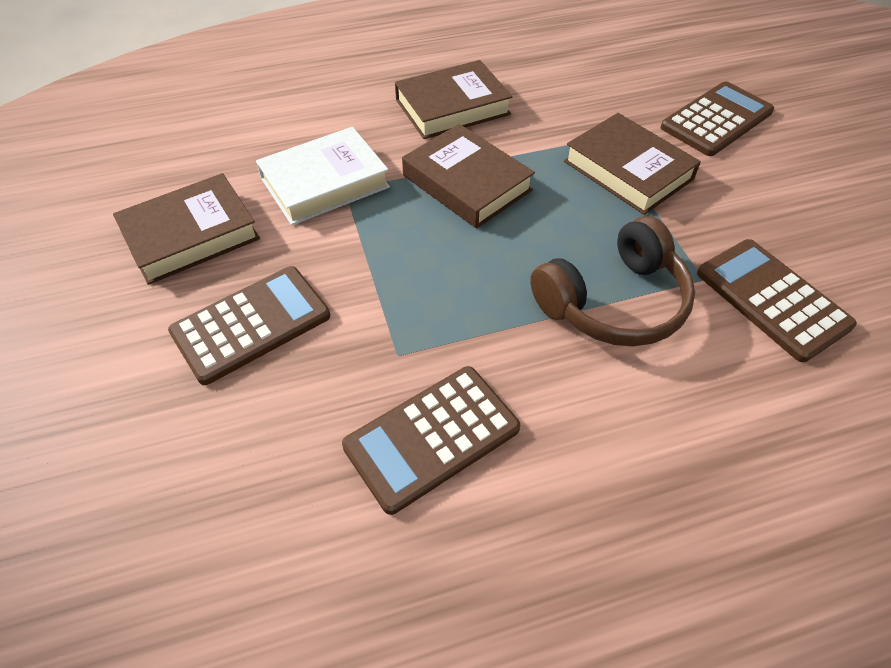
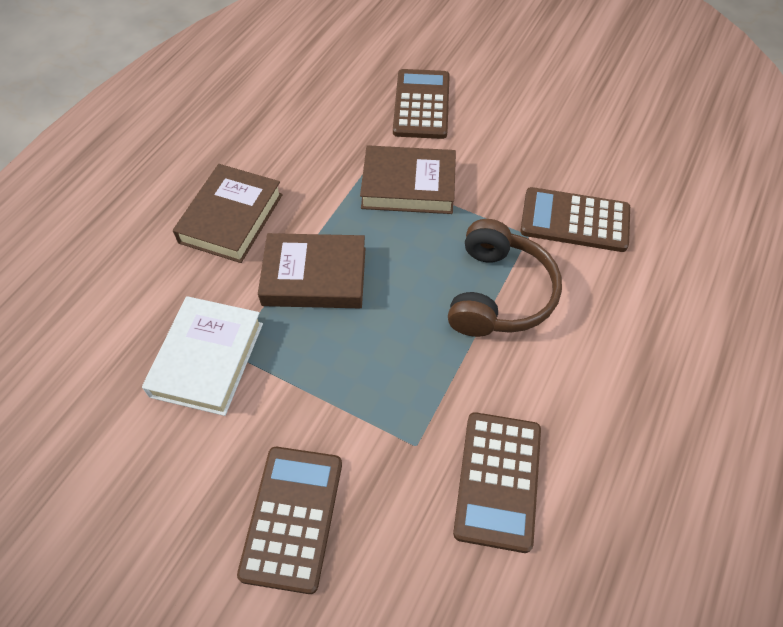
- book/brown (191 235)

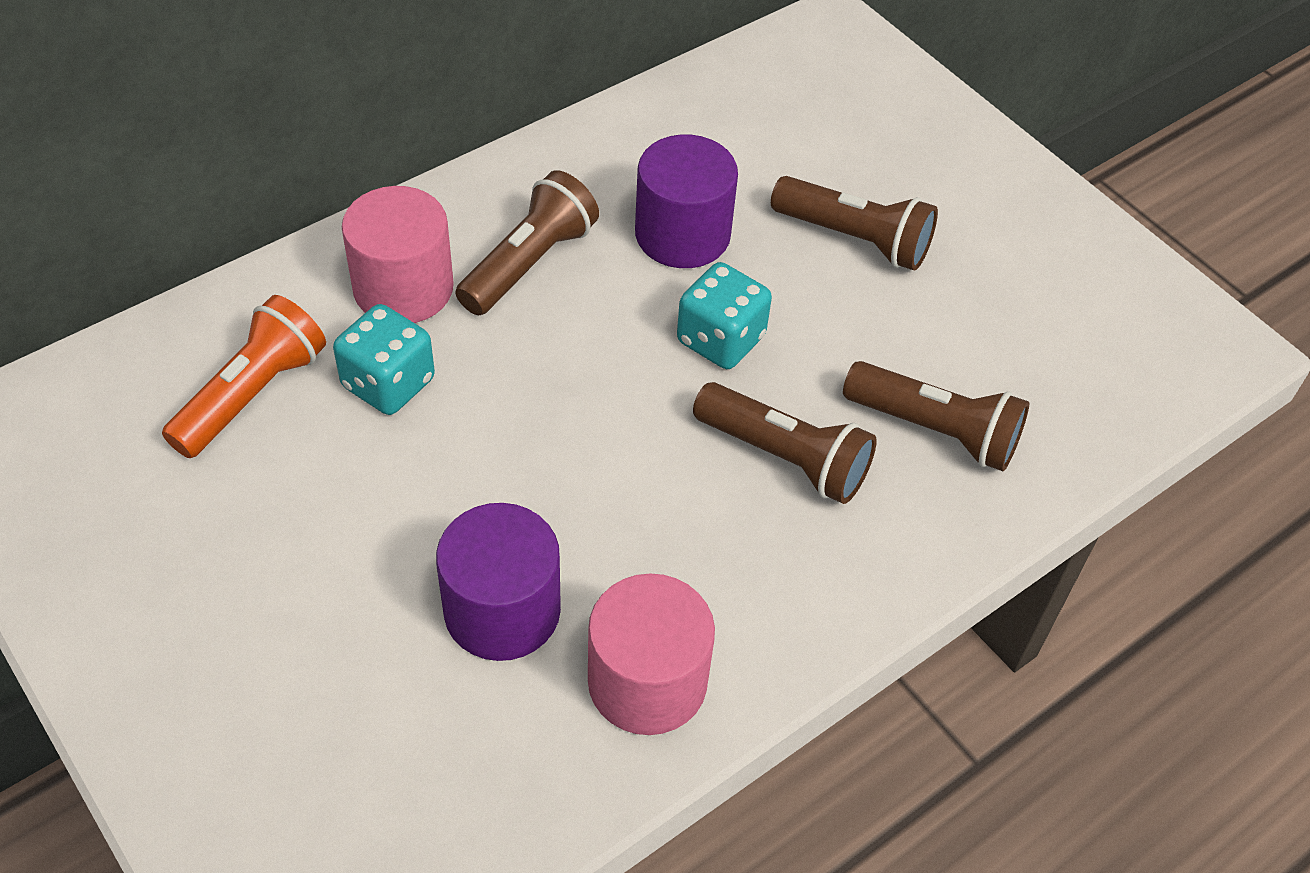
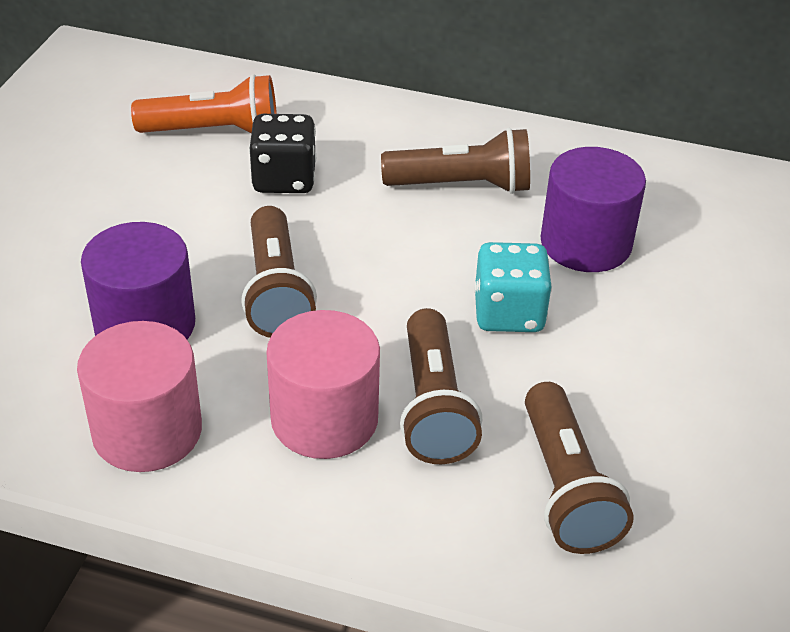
~ flashlight/brown (854 239) to (276 291)
~ cylinder/pink (403 288) to (324 419)
~ dice/turquoise (388 383) to dice/black (284 179)

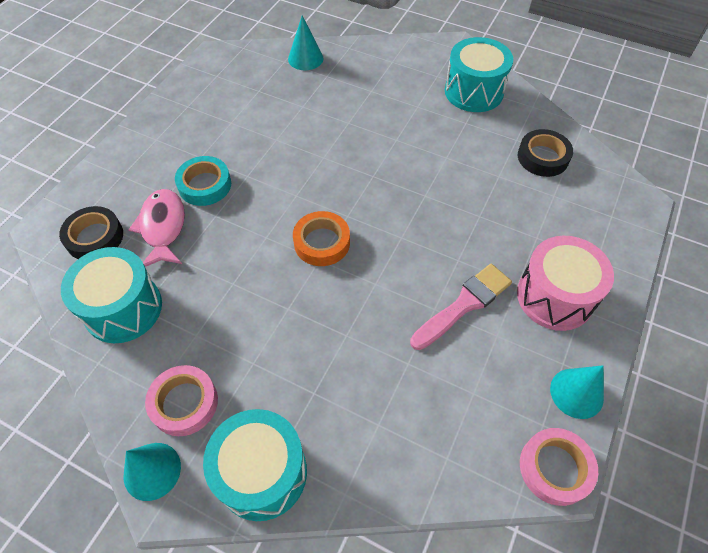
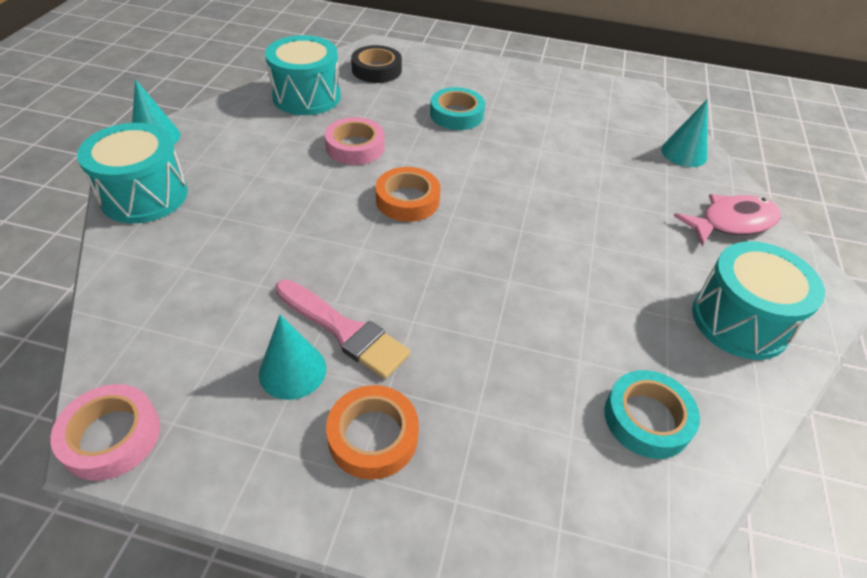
~ tape/black (543 157) to tape/turquoise (647 419)
~ fish/pink (163 227) to (732 222)
~ drum/pink (554 297) to tape/orange (373 436)
~ tape/pink (184 403) to (355 147)
~ cone/turquoise (576 393) to (292 370)

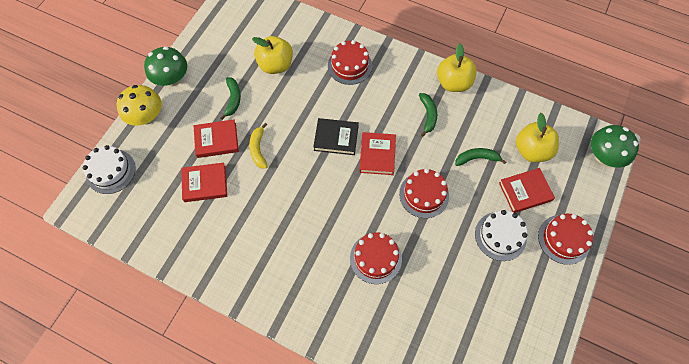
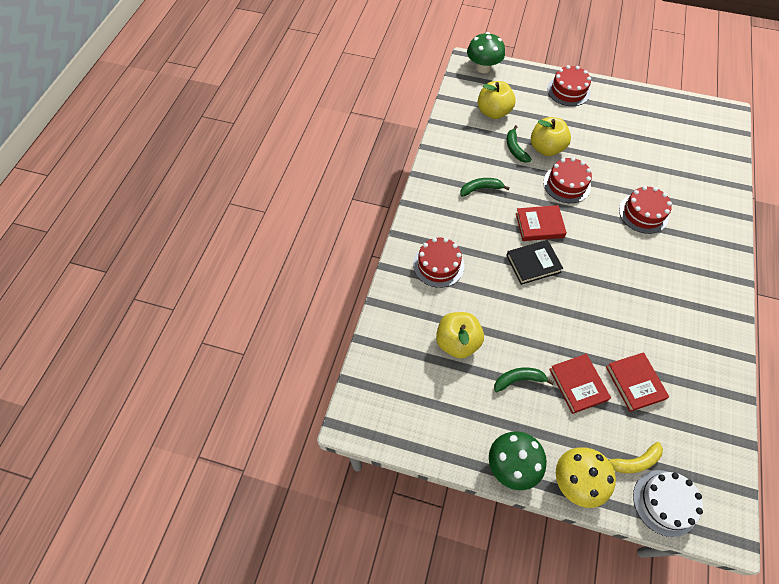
~ apple/yellow (453 83) to (546 148)
~ book/black (336 138) = (533 264) 75 degrees clockwise
~ banana/yellow (258 149) to (634 462)
- book/red (525 192)
- cake/white (500 236)

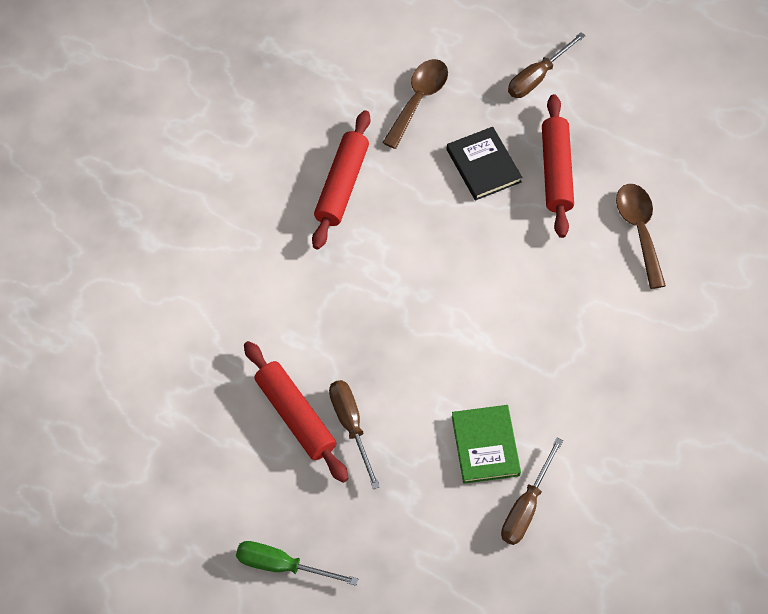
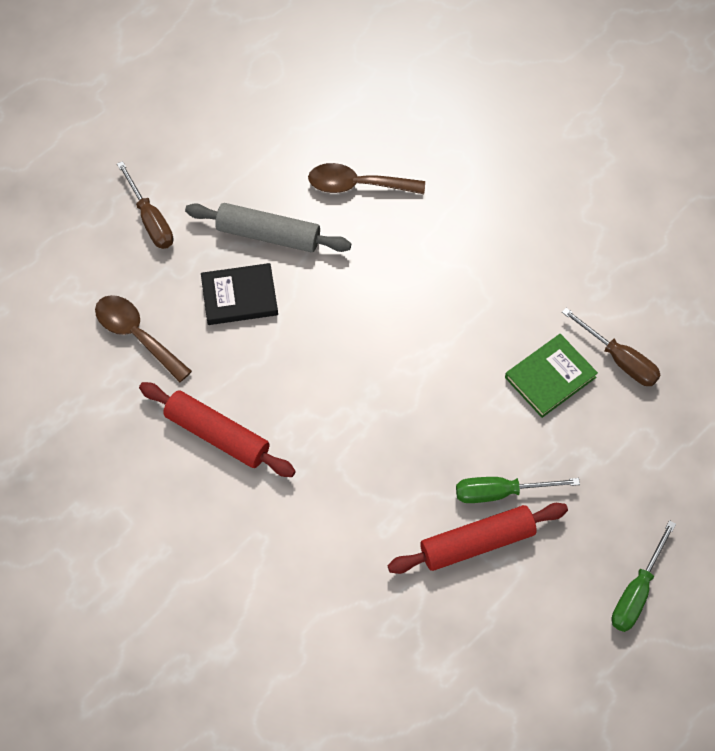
~ rolling pin/red (556 171) to rolling pin/grey (268 235)
~ screwdriver/brown (351 425) to screwdriver/green (500 492)
~ book/green (485 445) = (550 377) 45 degrees counterclockwise

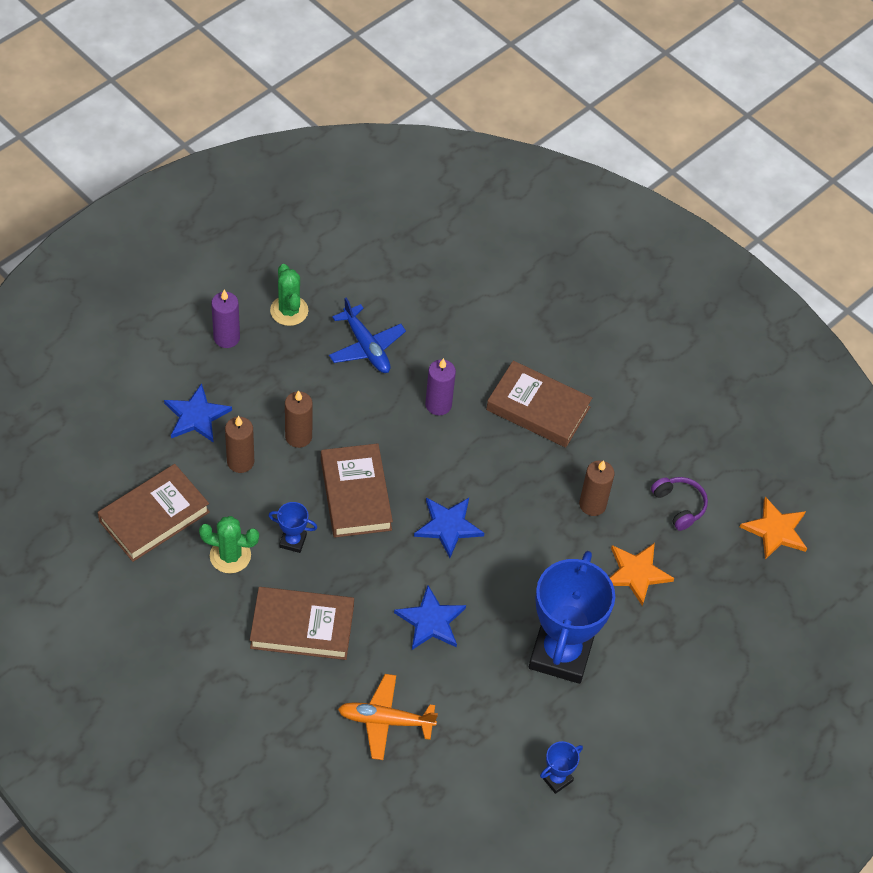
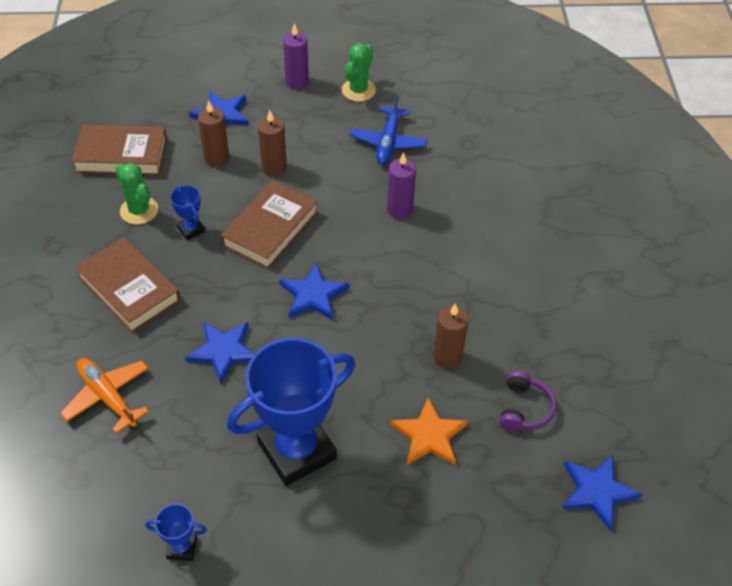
- book/brown (538 408)
~ star/orange (775 530) to star/blue (597 491)

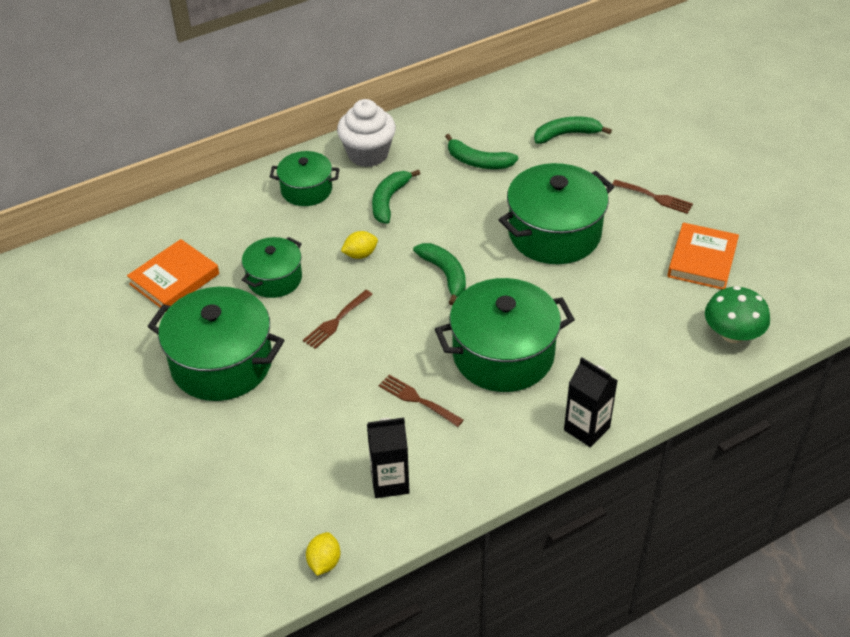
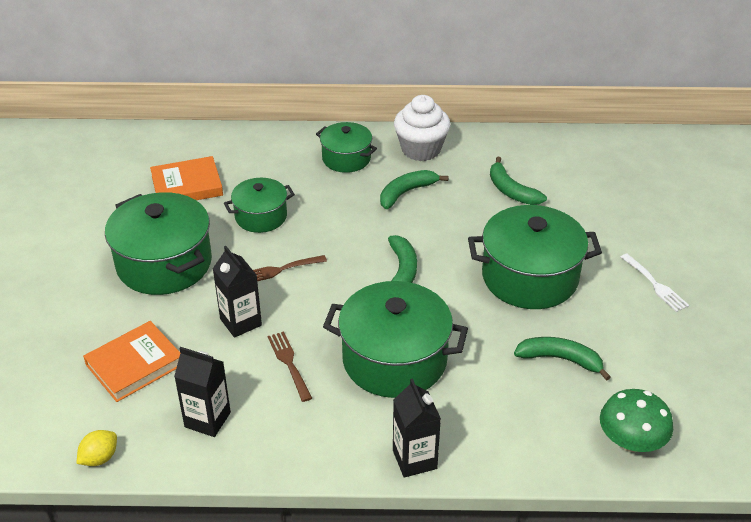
~ banana/green (566 134) to (560 359)
~ fork/brown (655 197) to fork/white (655 285)
~ book/orange (702 260) to (135 364)
- lemon/yellow (360 254)
+ carton/black (241 322)

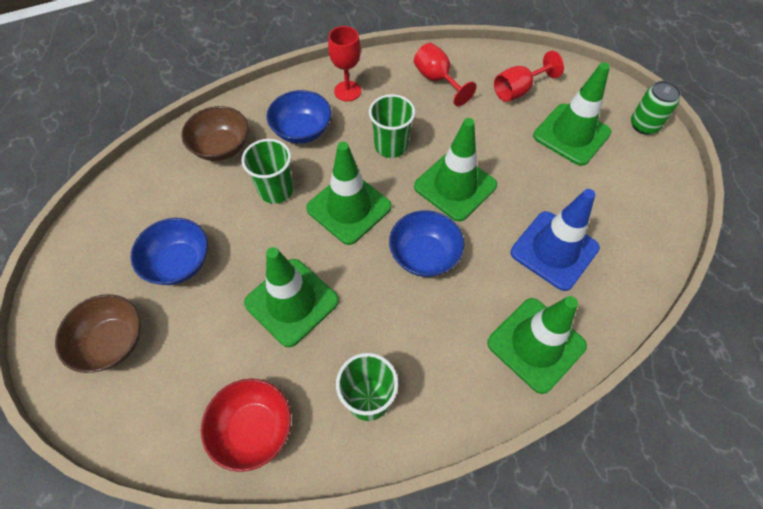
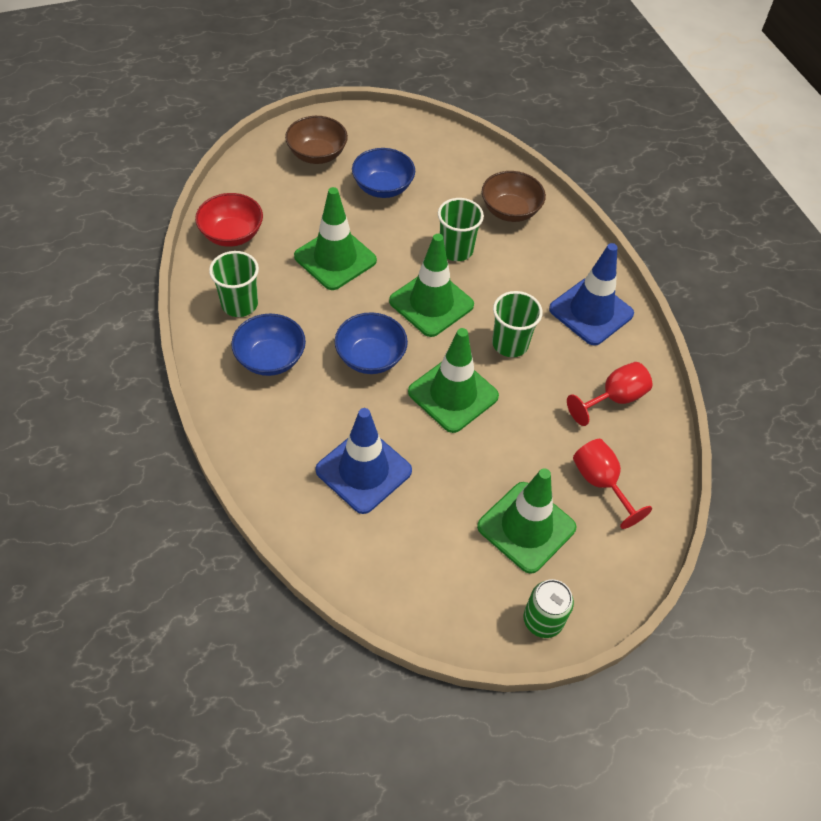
~ goblet/red (347 91) to traffic cone/blue (591 311)
~ bowl/blue (302 130) to (270 359)
- traffic cone/green (536 344)

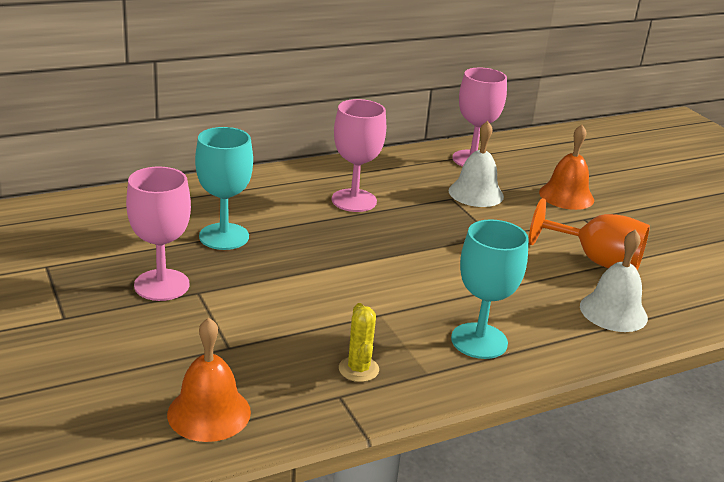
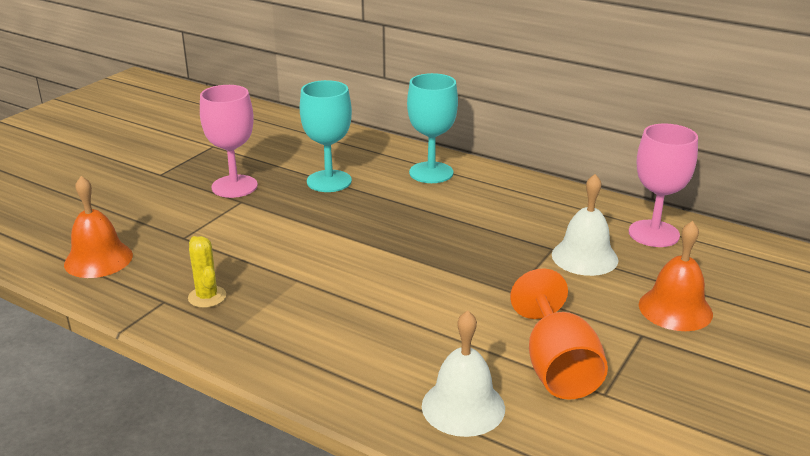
- goblet/pink (354 200)
~ goblet/turquoise (479 341) to (431 173)
~ cactus/yellow (358 369) = (207 297) 75 degrees counterclockwise

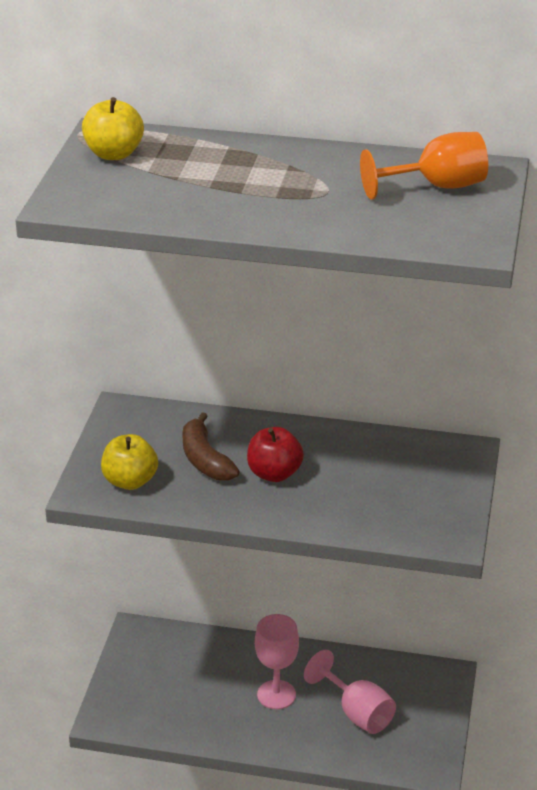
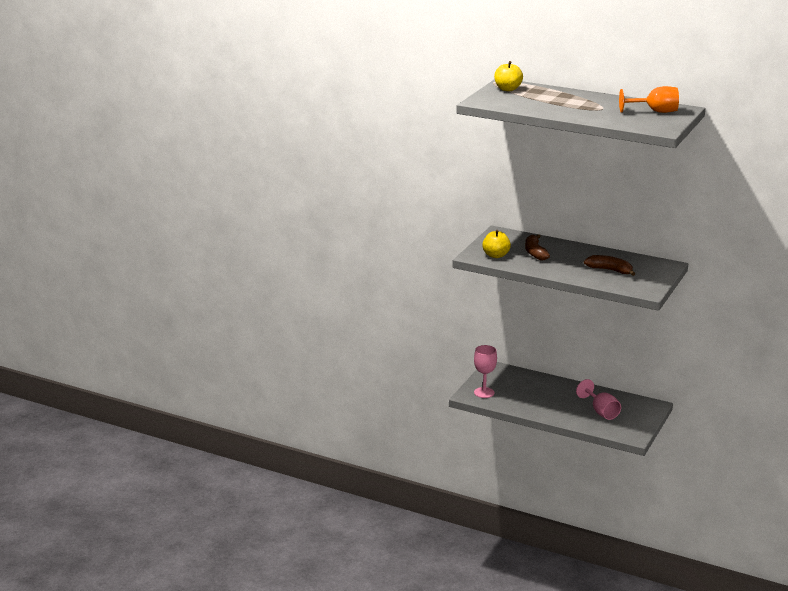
- apple/red (274 473)
~ goblet/pink (276 695) to (484 392)
+ banana/brown (610 270)

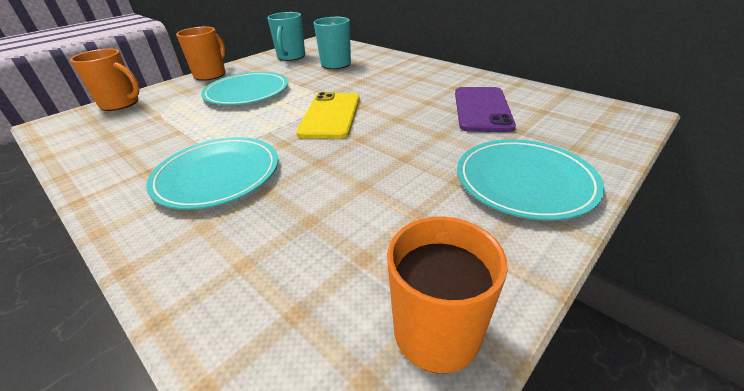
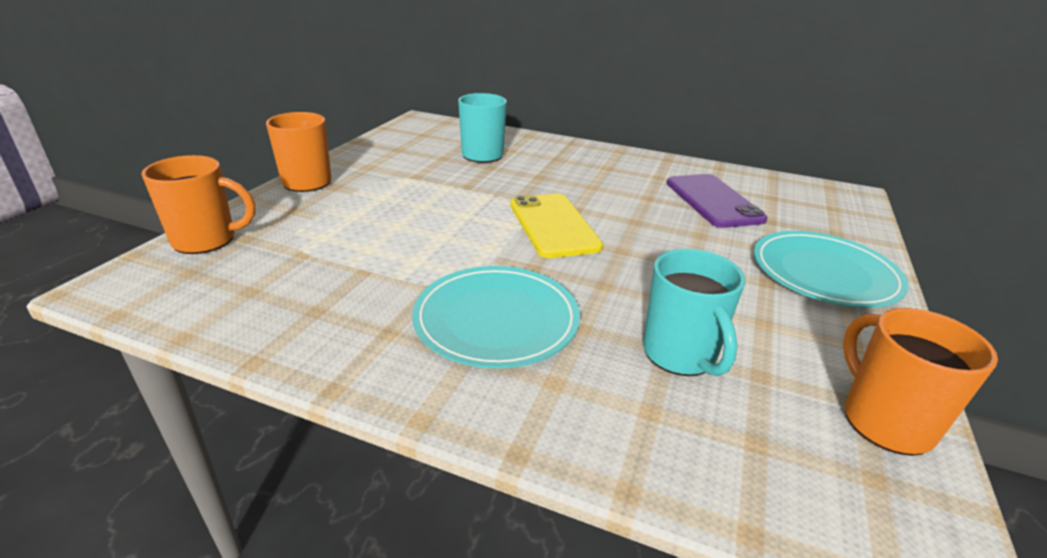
~ mug/turquoise (291 57) to (680 355)
- plate/turquoise (247 92)

